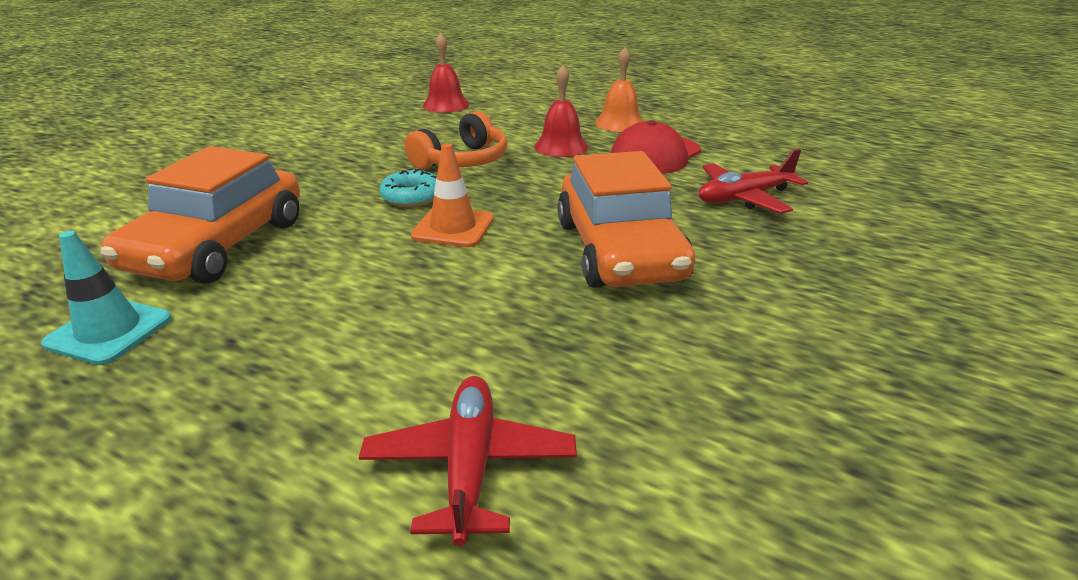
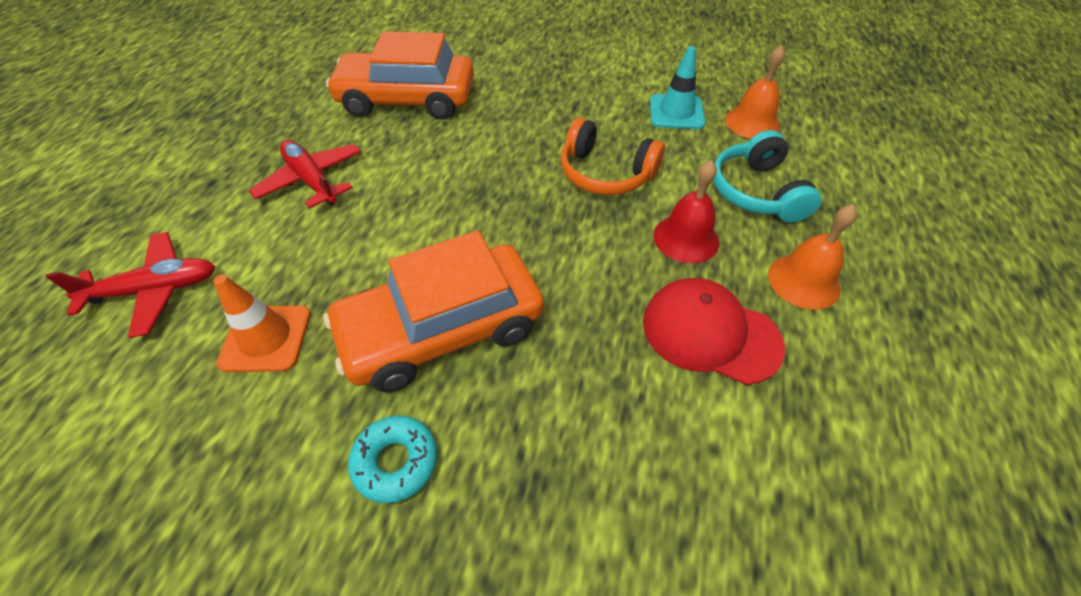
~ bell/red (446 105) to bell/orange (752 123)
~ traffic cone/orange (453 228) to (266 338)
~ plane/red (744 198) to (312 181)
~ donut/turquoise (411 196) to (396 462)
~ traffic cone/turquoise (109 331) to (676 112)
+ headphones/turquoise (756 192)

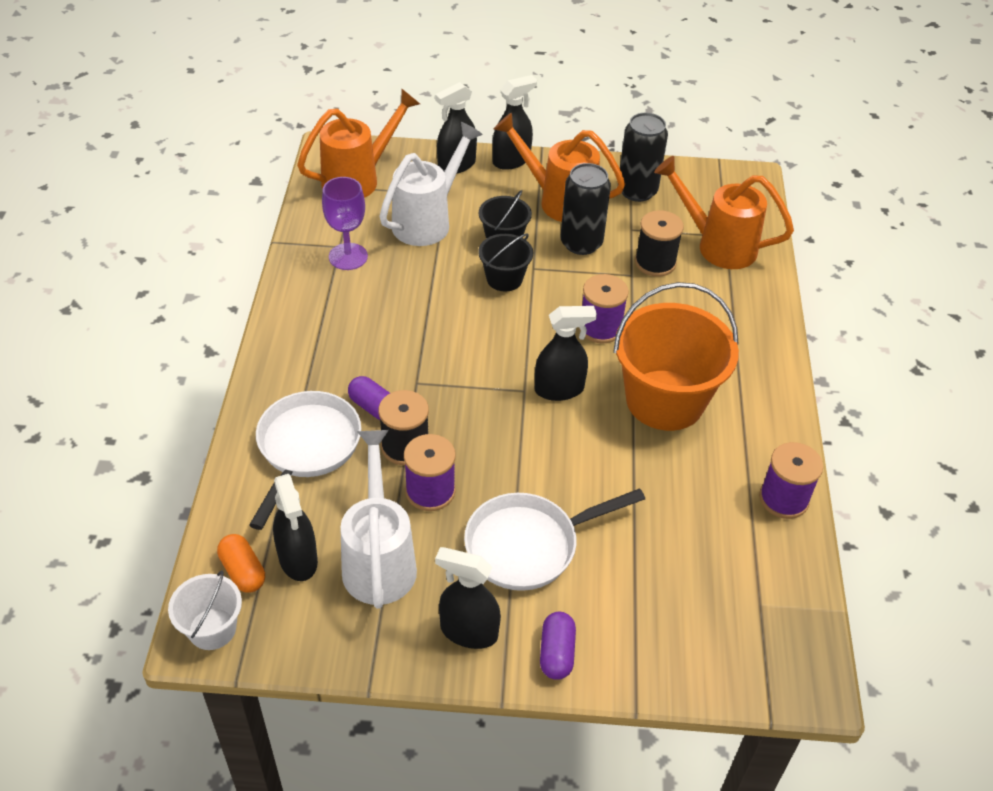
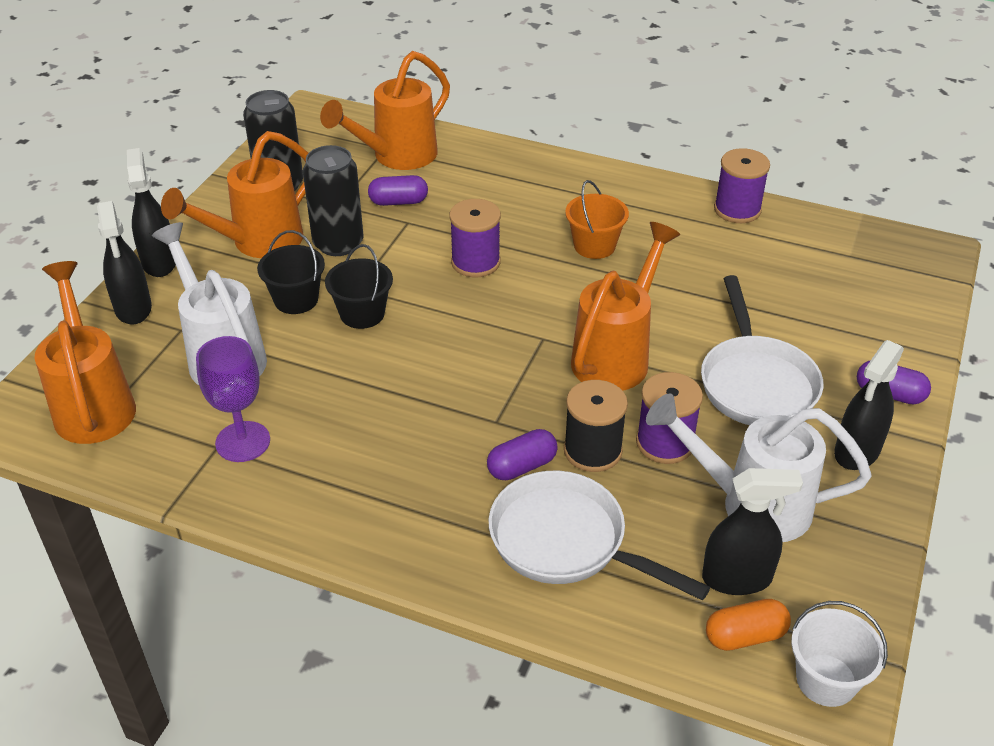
~ spool/black (655 262) to capsule/purple (398 202)
~ bucket/orange (665 400) = (594 246) x0.50
- spray bottle/black (559 389)
+ watering can/orange (617 355)

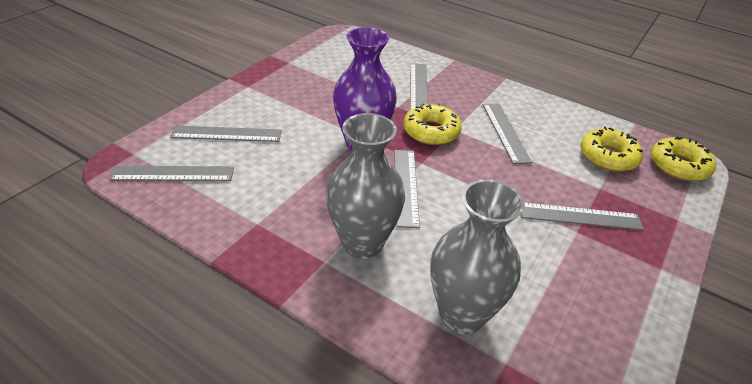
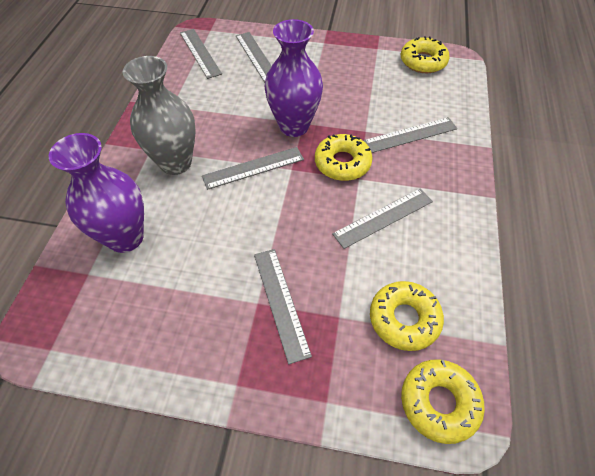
~ vase/grey (462 314) to vase/purple (125 237)
+ donut/yellow (423 61)

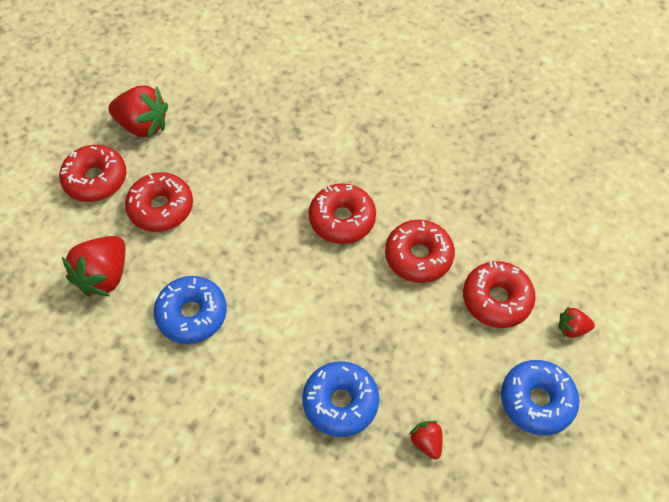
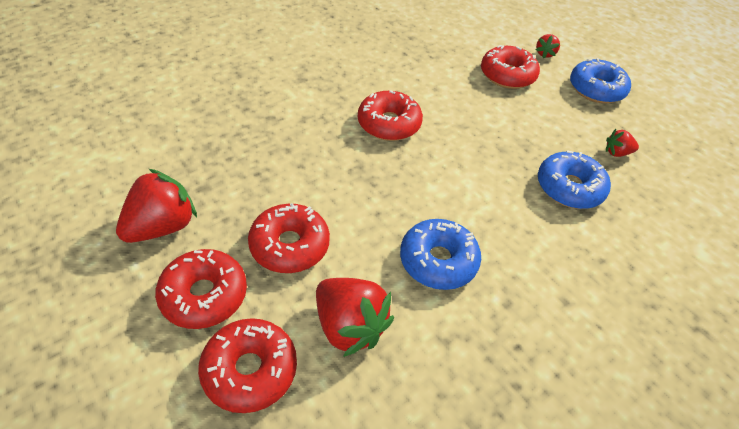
~ donut/red (418 256) to (250 370)

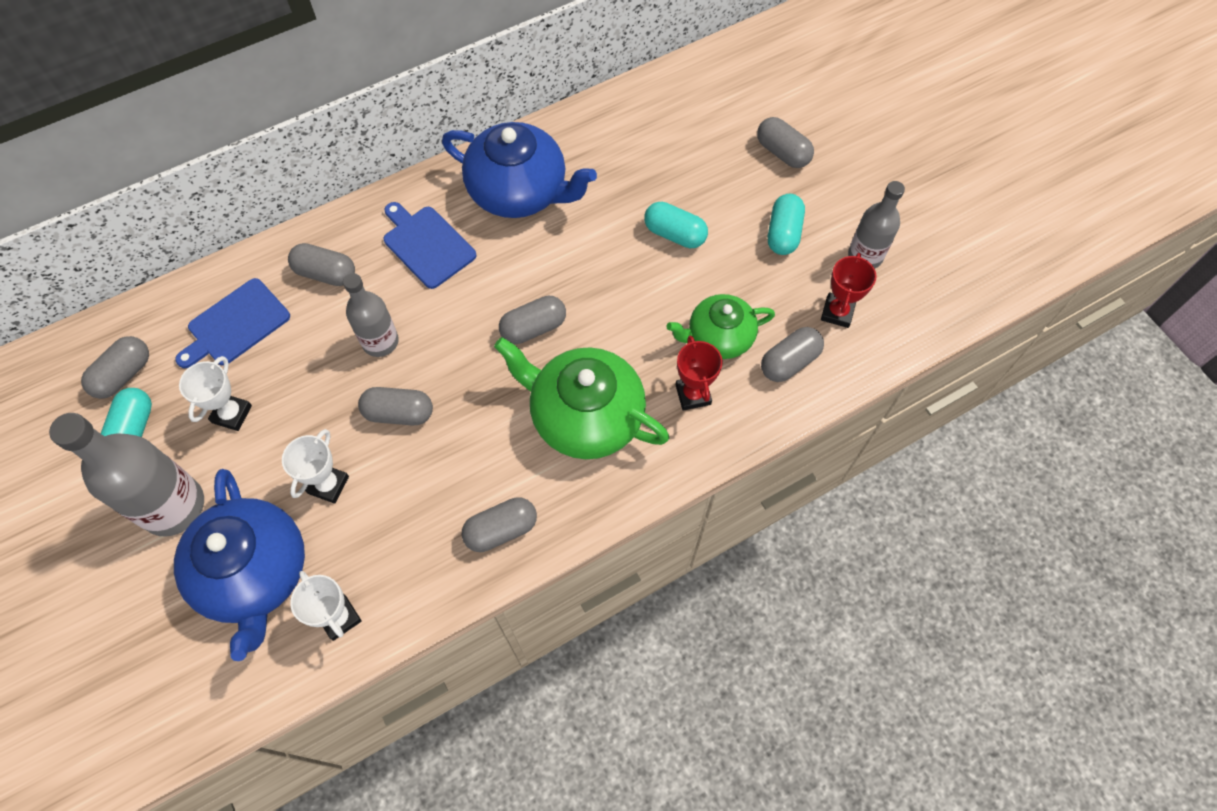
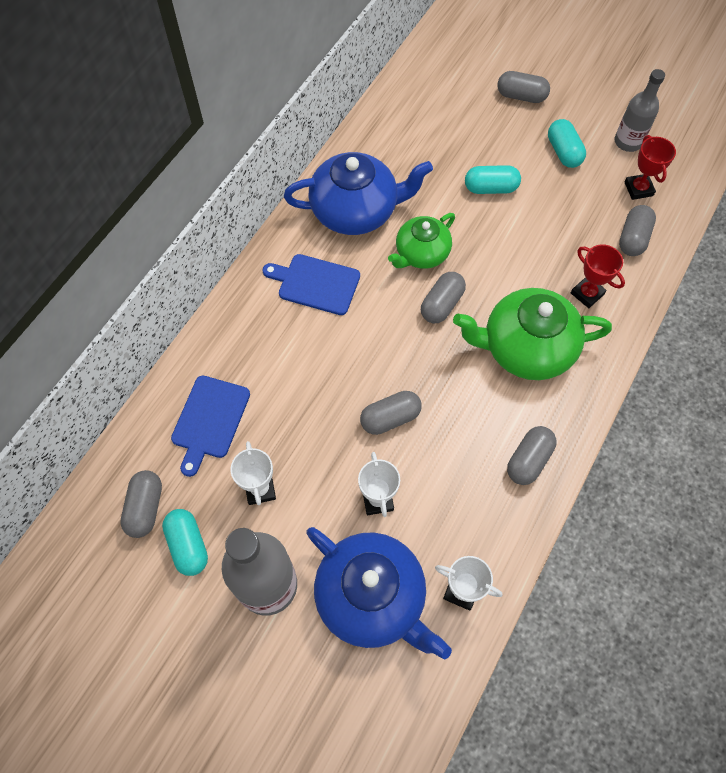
- capsule/grey (326 273)
- bottle/grey (380 341)
~ teapot/green (719 337) to (421 253)

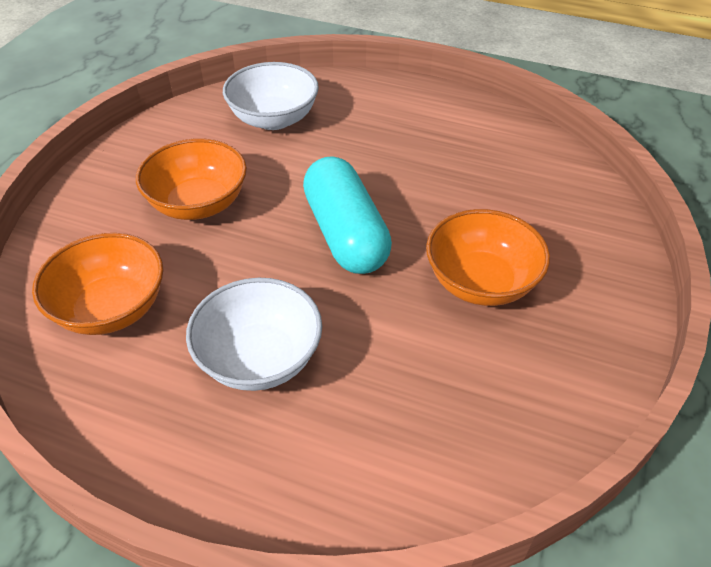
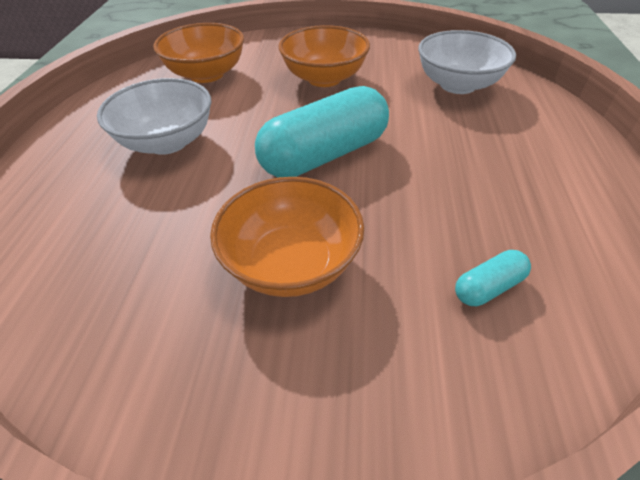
+ capsule/turquoise (488 287)

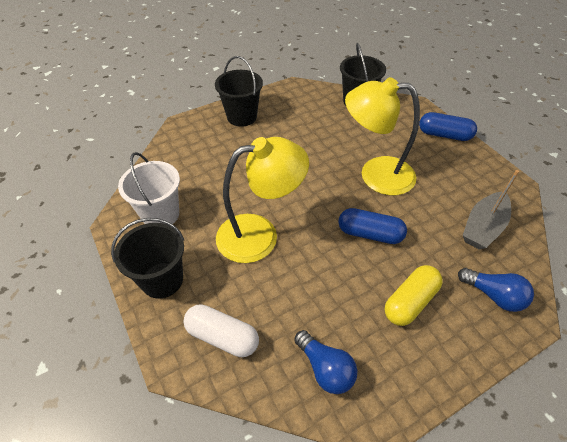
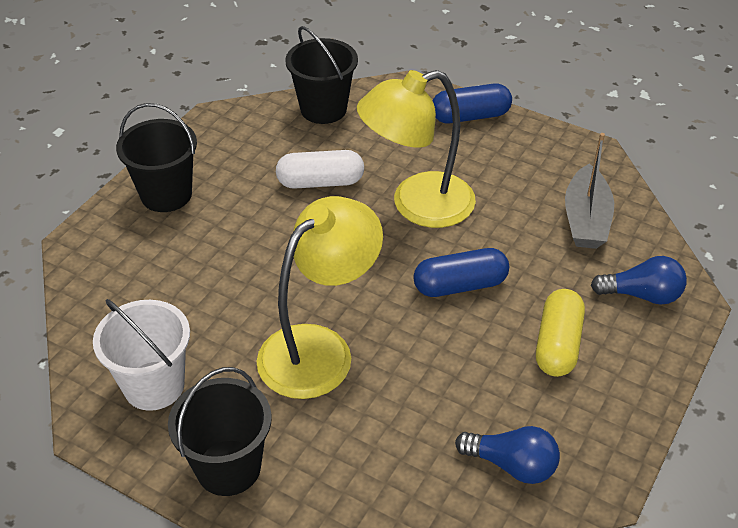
~ capsule/white (222 336) to (320 182)

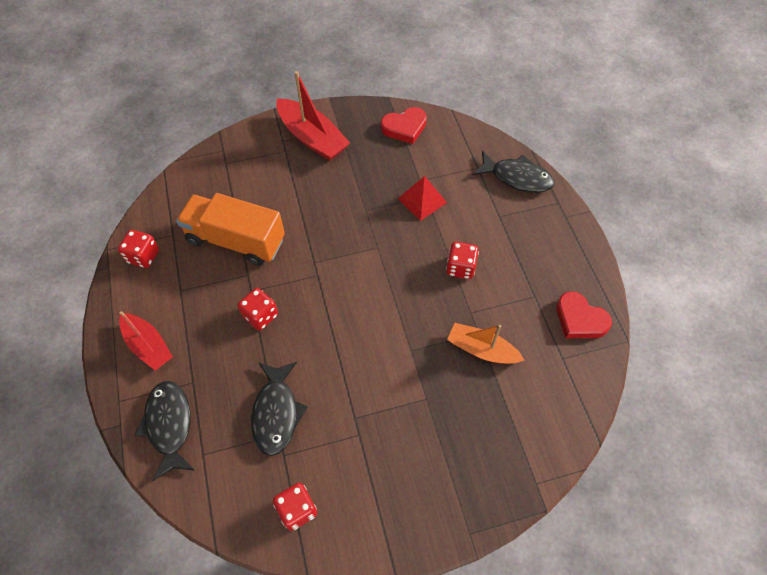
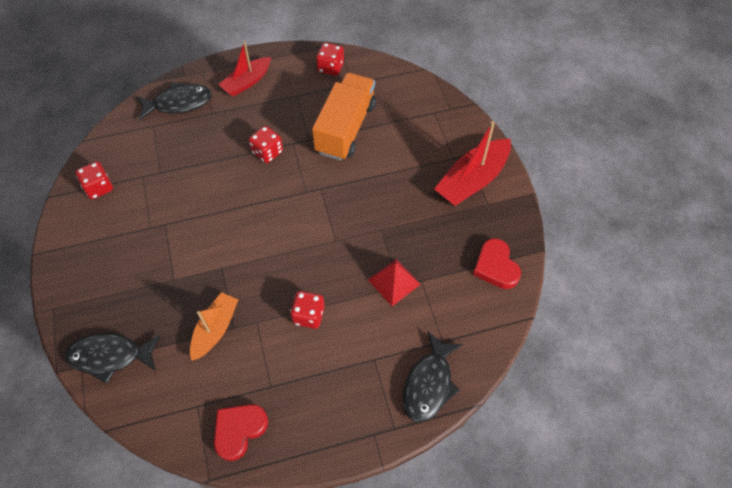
~ fish/black (276 413) to (110 356)

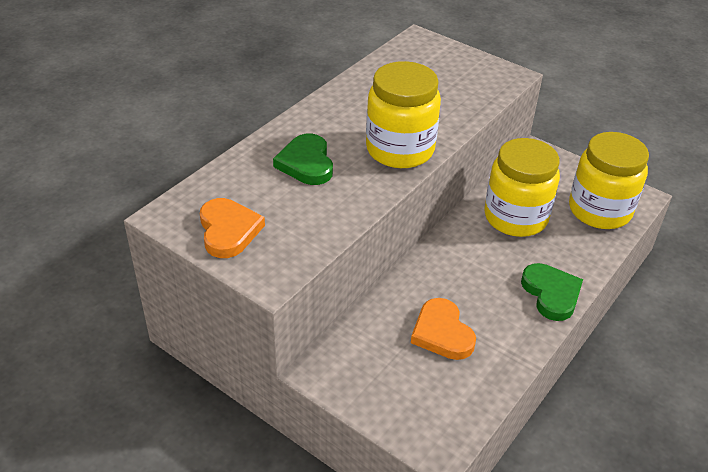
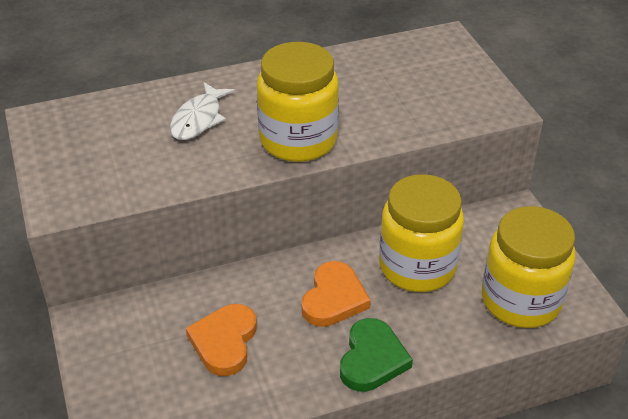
~ heart/green (306 163) to fish/white (199 119)
~ heart/orange (228 230) to (334 298)

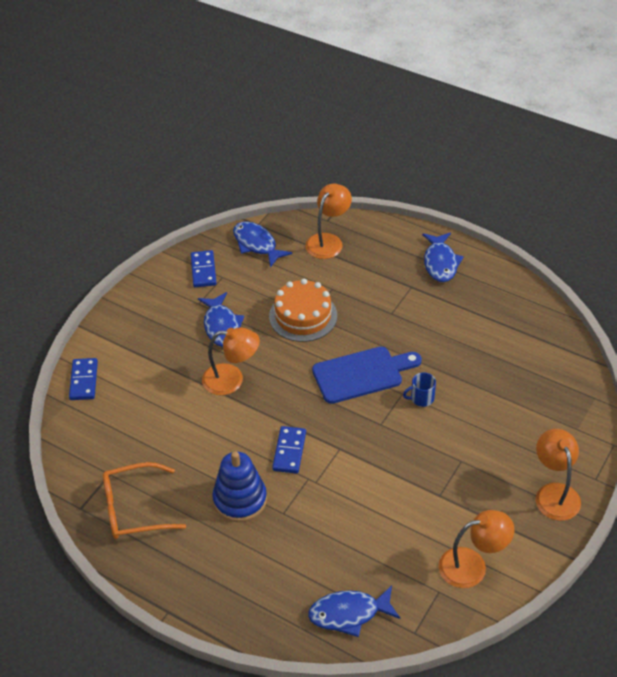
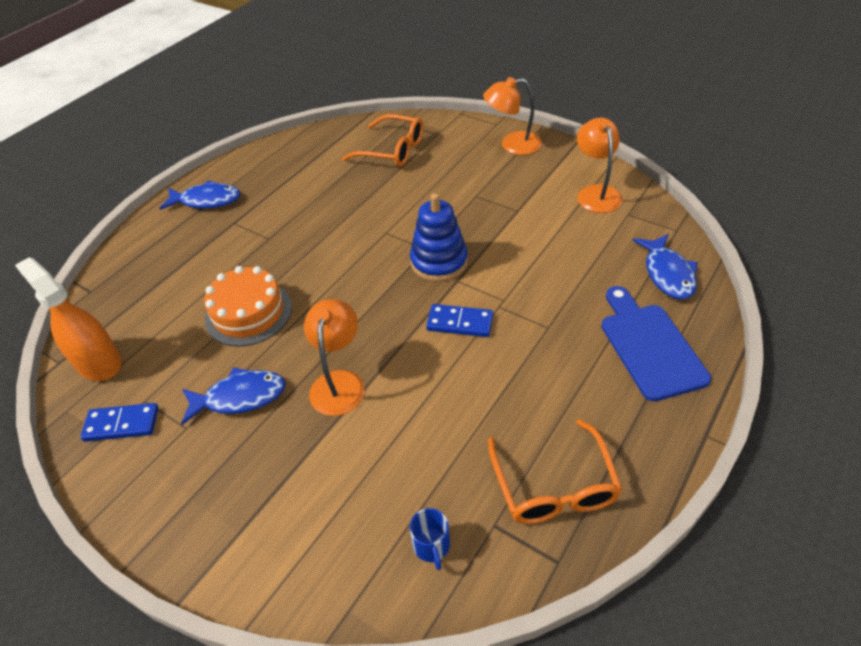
- lamp/orange (328 241)
~ fish/blue (257 244) to spray bottle/orange (98 362)
~ cutting board/blue (361 374) to (649 346)
- domino/blue (83 381)
~ mug/blue (421 398) to (431 546)
~ stacking toy/blue (240 500) to (439 262)
+ glasses/orange (392 150)

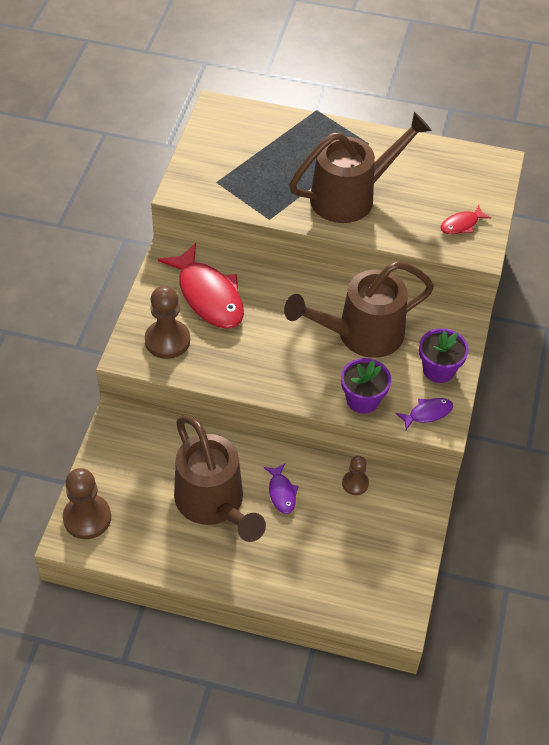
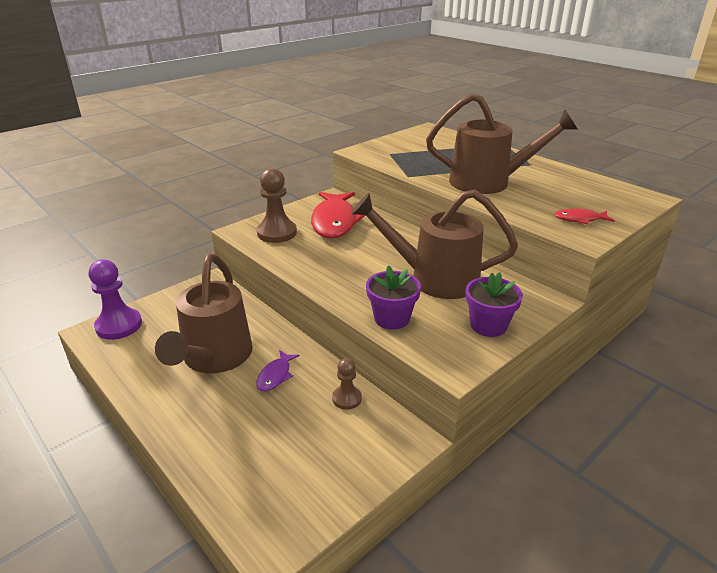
- fish/purple (427 413)
~ pawn/brown (87 518) to pawn/purple (119 325)

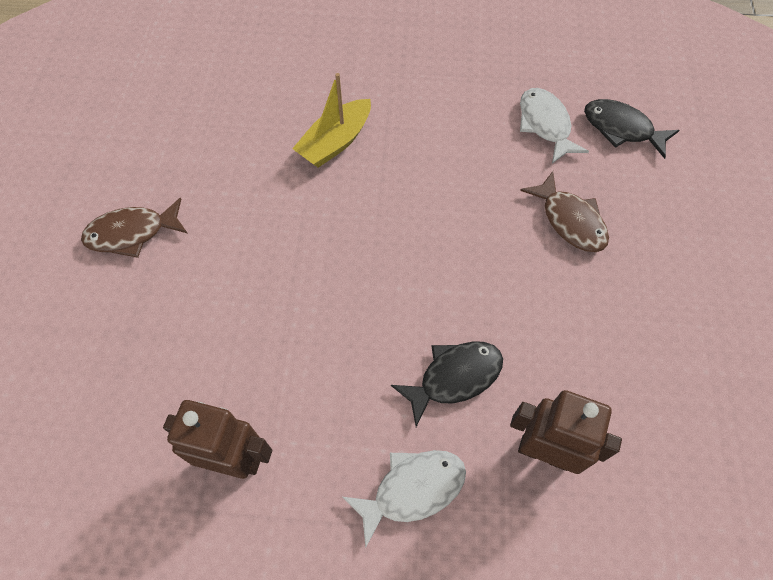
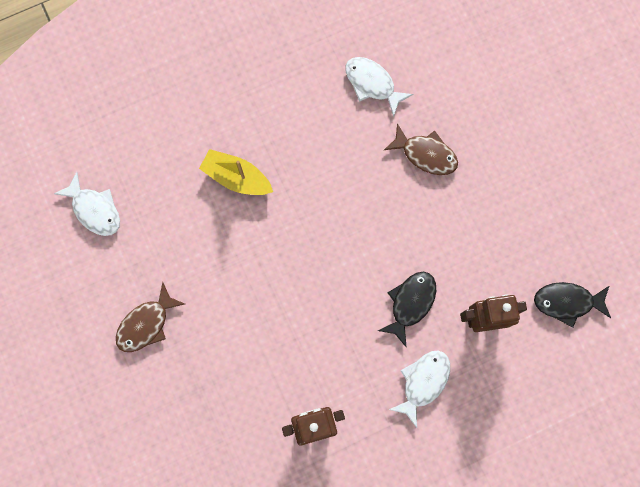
~ boat/yellow (335 142) = (237 178) 105 degrees clockwise
~ fish/black (621 129) to (567 302)
+ fish/white (95 210)

